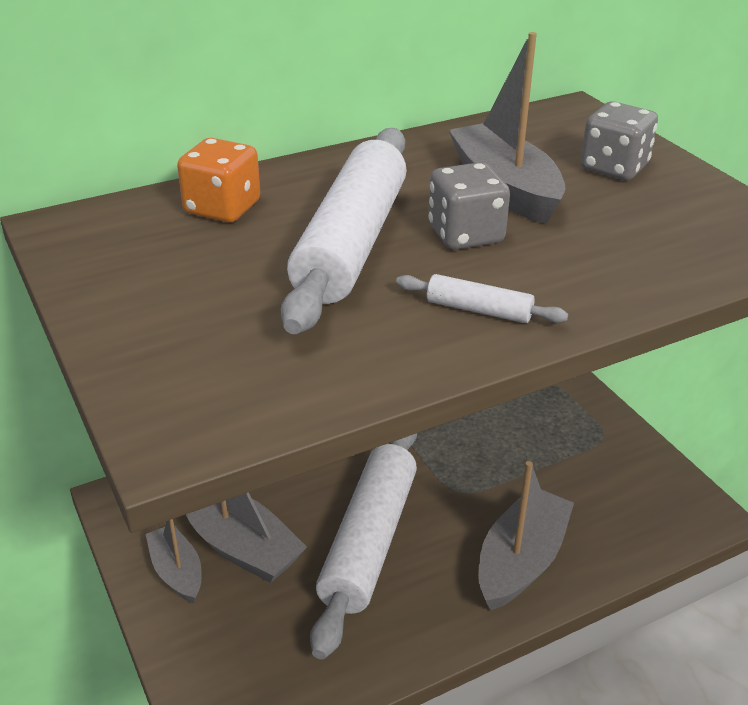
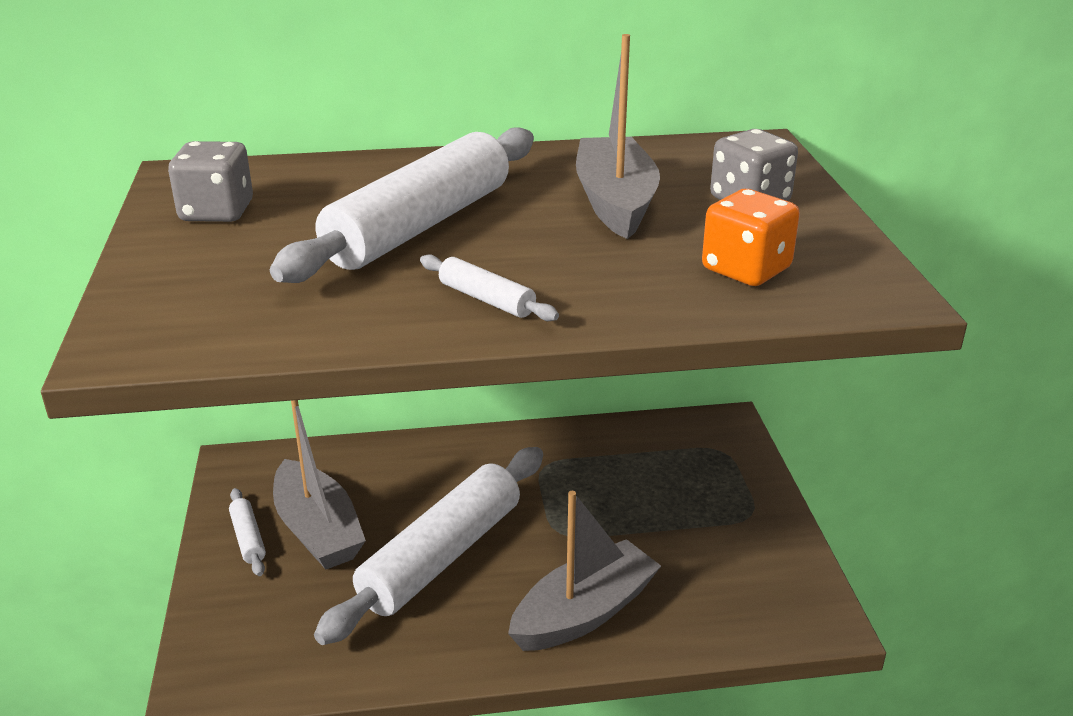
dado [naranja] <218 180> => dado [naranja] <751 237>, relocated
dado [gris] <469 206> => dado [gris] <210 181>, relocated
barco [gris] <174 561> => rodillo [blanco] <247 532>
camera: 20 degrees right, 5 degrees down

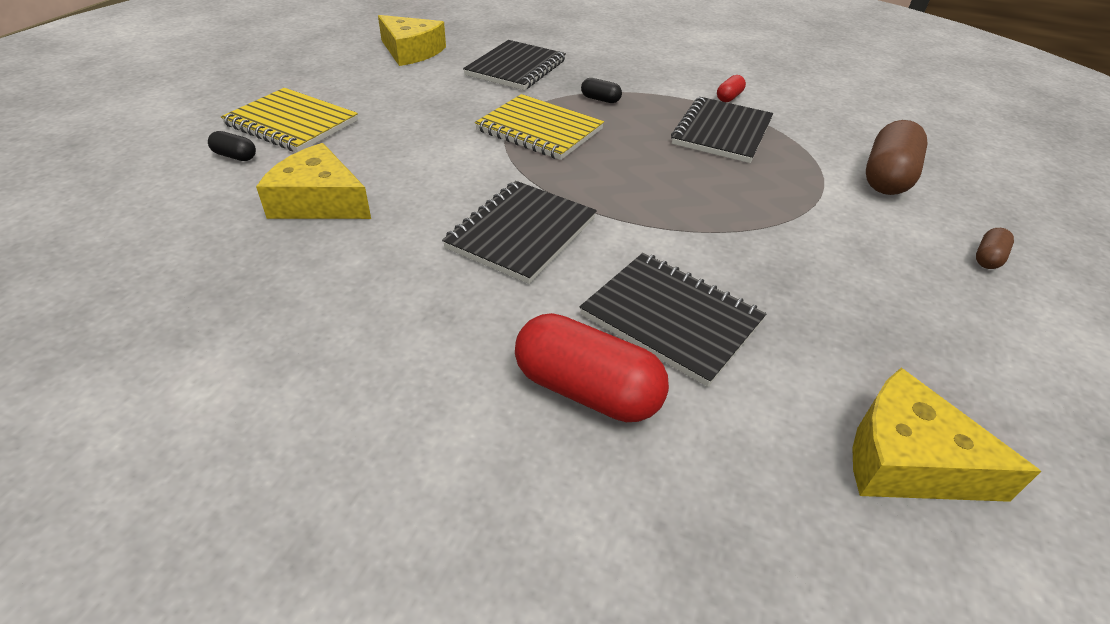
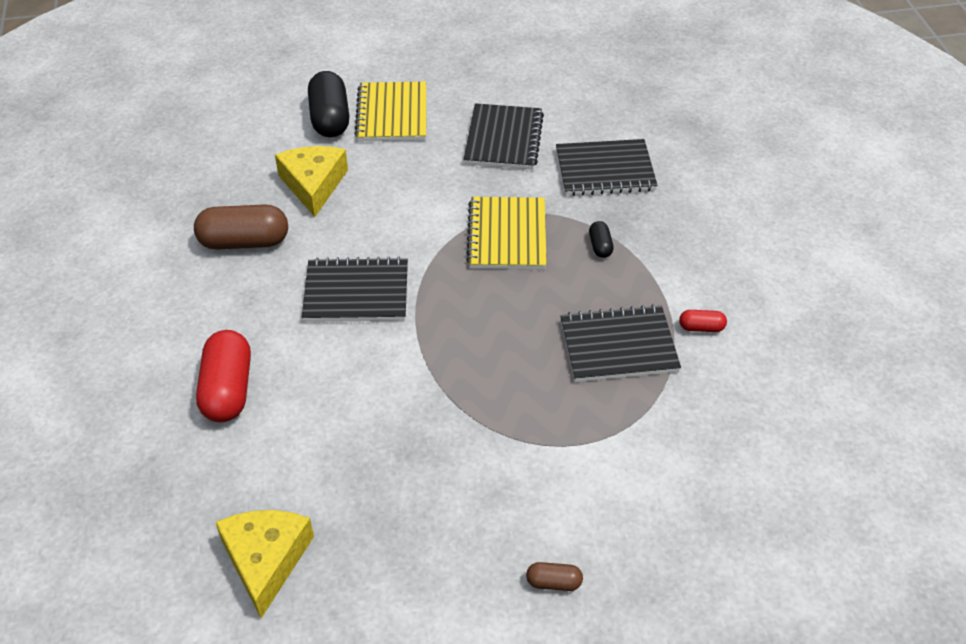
queso [amarillo] <412 40> => nothing
cápsula [marrón] <897 157> => cápsula [marrón] <241 227>, relocated
cápsula [negro] <232 146> => cápsula [negro] <328 104>, x2.11
cuaderno [negro] <673 320> => cuaderno [negro] <504 136>, relocated
camera: 60 degrees right, 5 degrees up

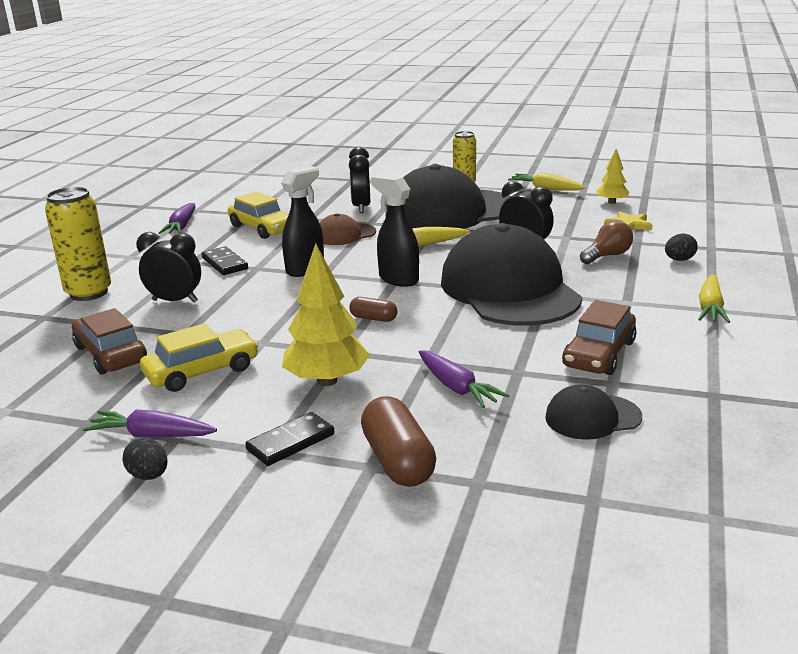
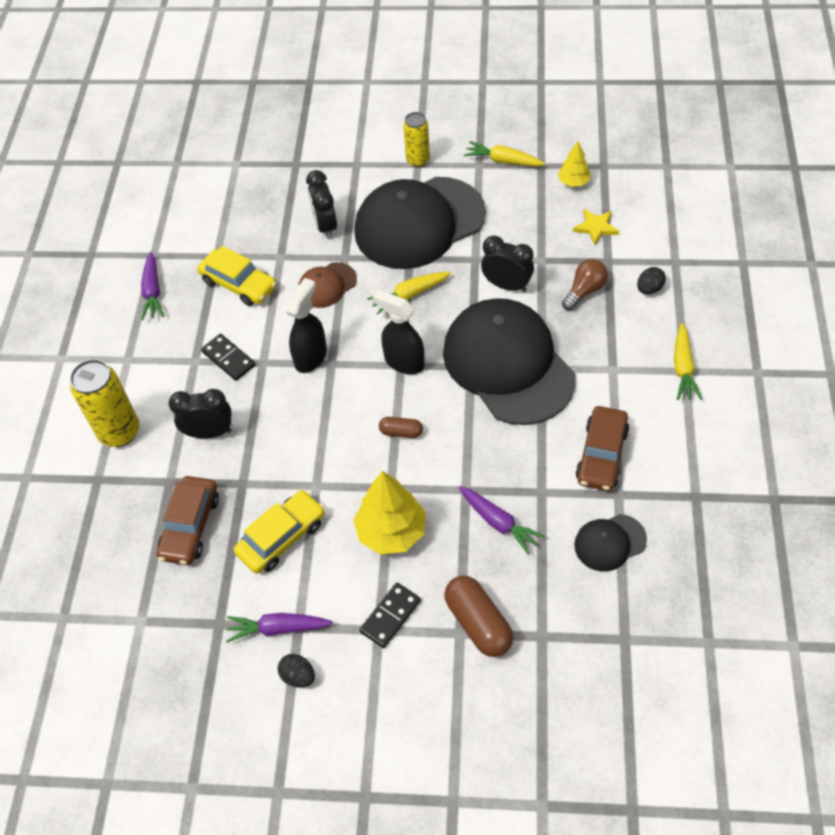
coche [marrón] <109 341> => coche [marrón] <188 520>, 120 degrees counterclockwise
camera: 10 degrees left, 30 degrees up

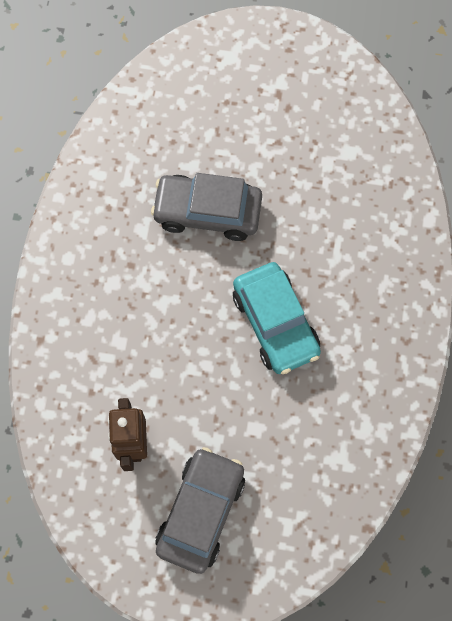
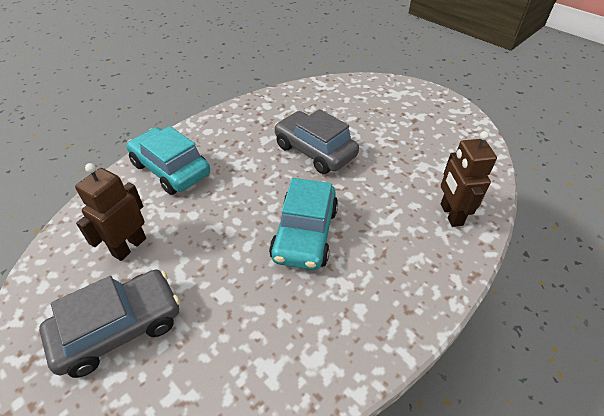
nothing => coche [turquesa] <168 160>
nothing => robot [marrón] <469 179>
camera: 35 degrees right, 25 degrees down

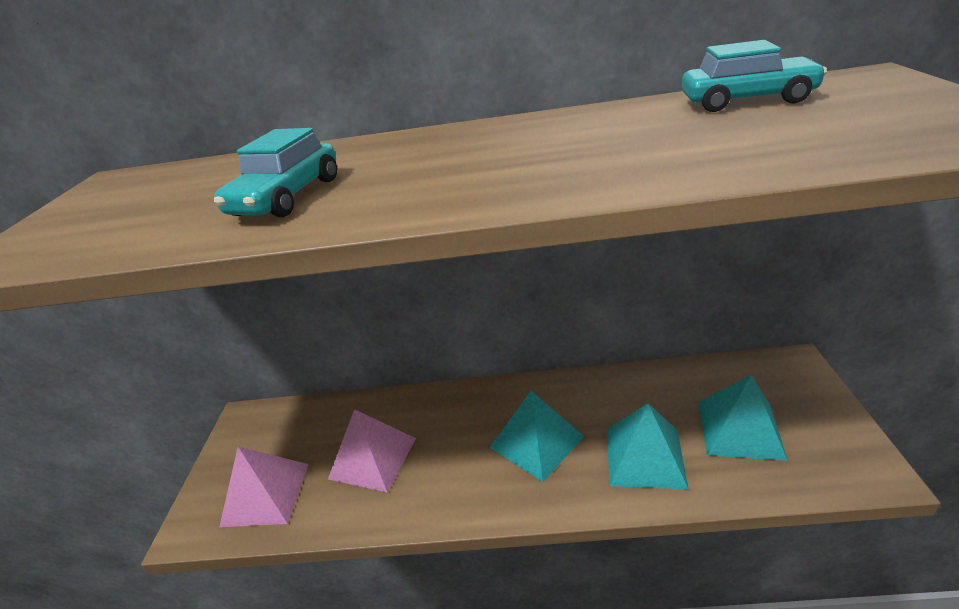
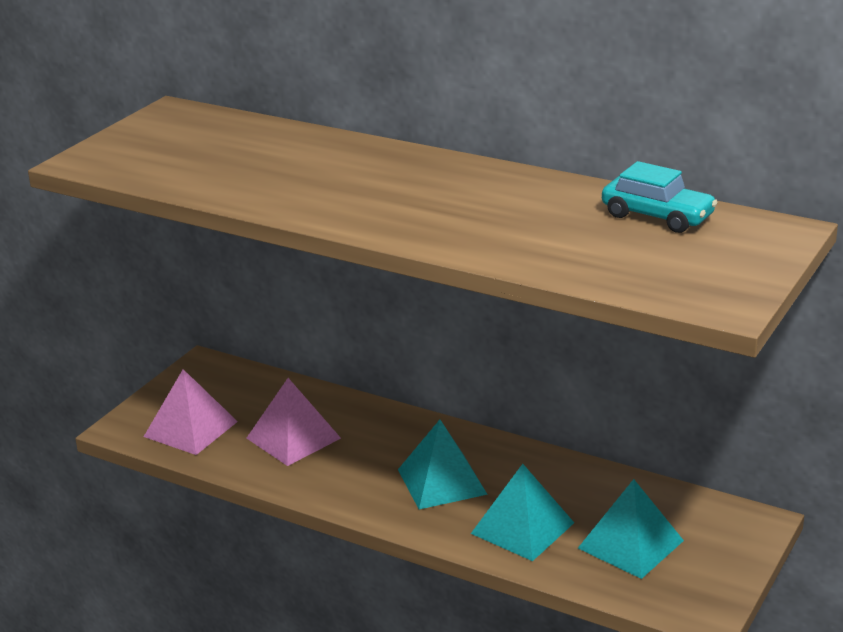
coche [turquesa] <275 172> => nothing
camera: 25 degrees right, 5 degrees down

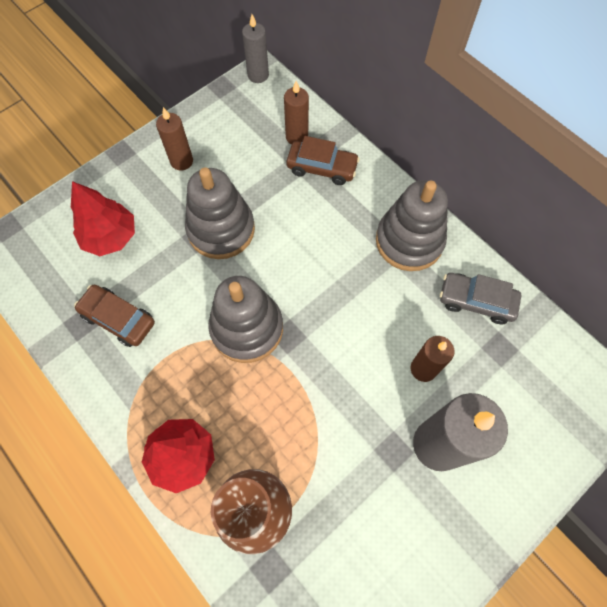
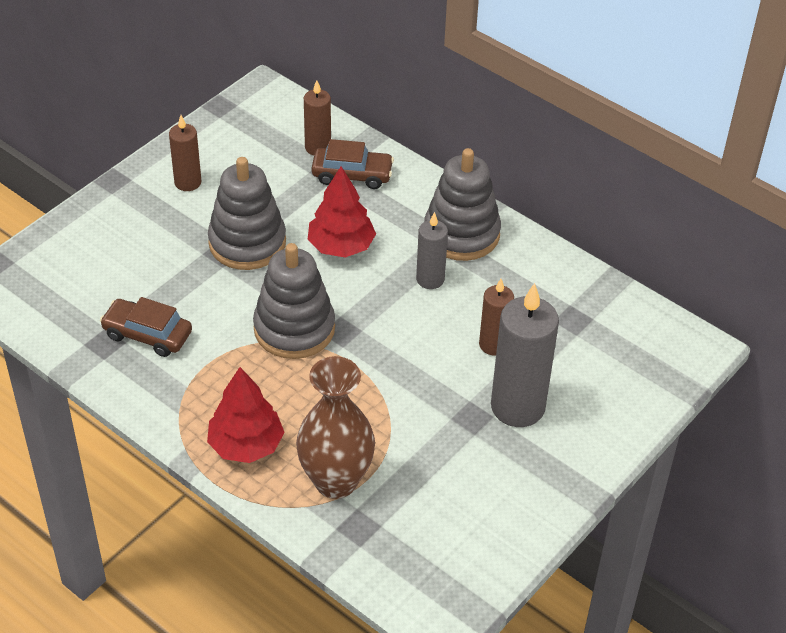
vela [gris] <255 48> => vela [gris] <432 250>, relocated
árbol [rojo] <103 218> => árbol [rojo] <342 212>, relocated
coche [gris] <480 298> => nothing
camera: 10 degrees left, 20 degrees down

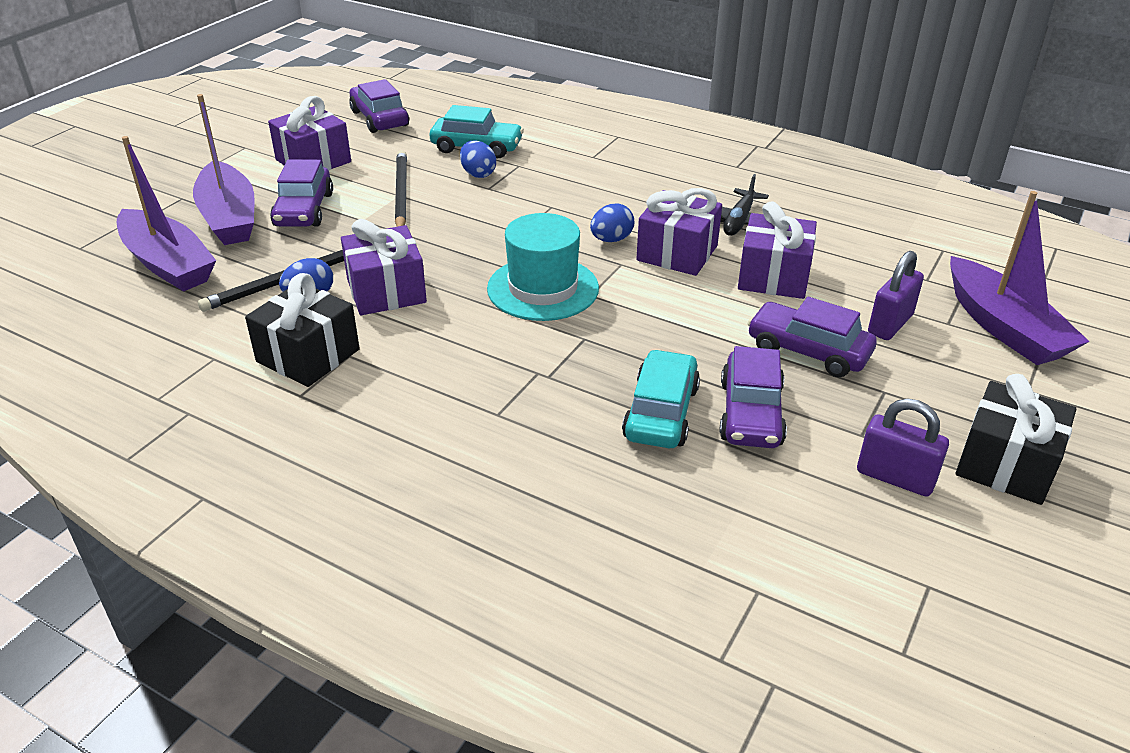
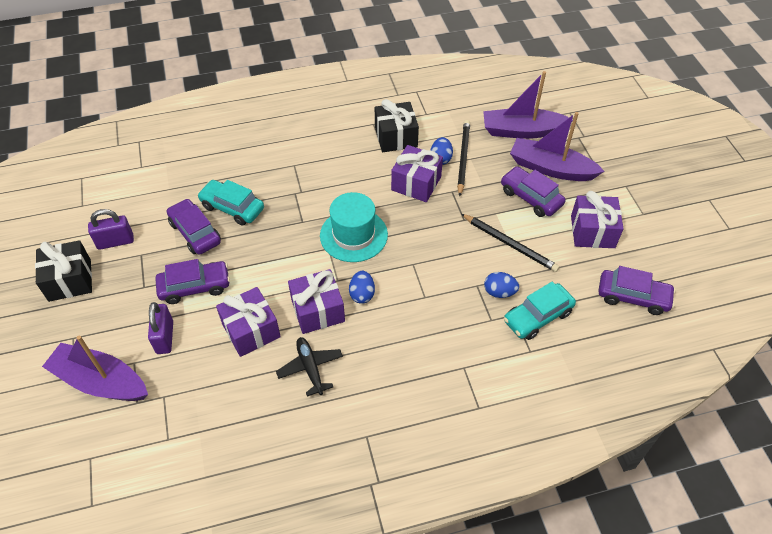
coche [turquesa] <661 398> => coche [turquesa] <230 203>, 150 degrees clockwise
camera: 135 degrees right, 15 degrees up

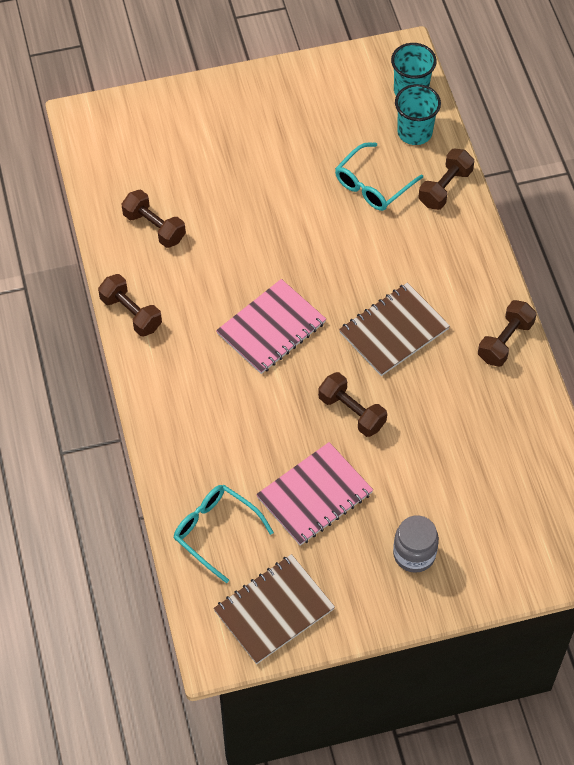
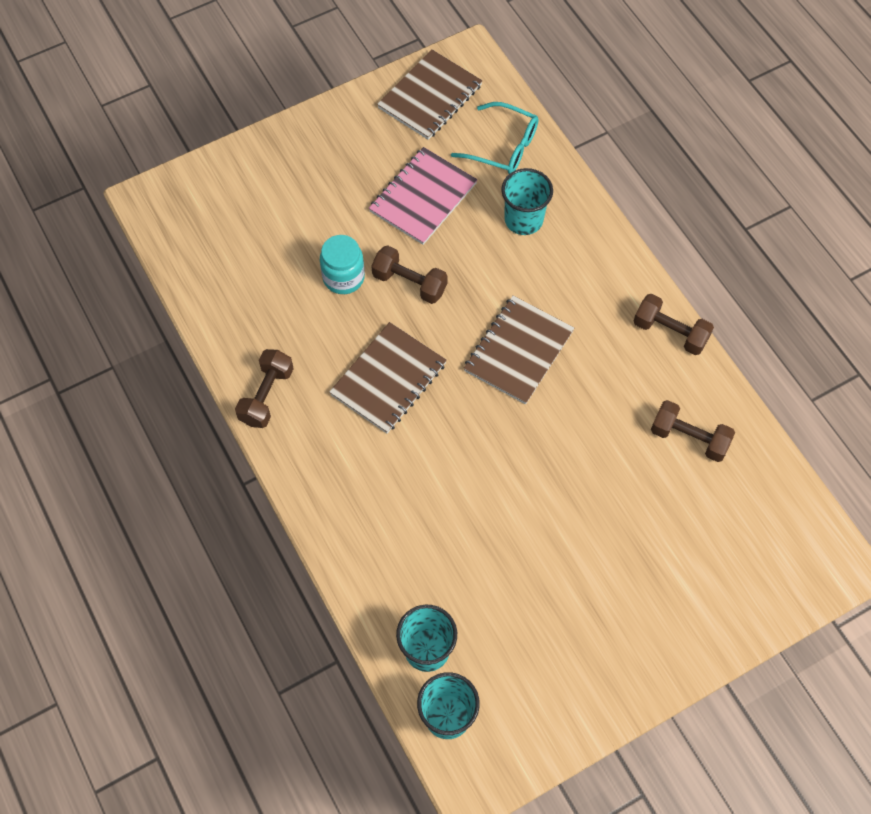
gafas [turquesa] <379 176> => nothing
mancuerna [marrón] <446 179> => nothing
cuaderno [rosa] <271 326> => cuaderno [marrón] <519 350>
tarro [gris] <416 544> => nothing
nothing => vaso [turquesa] <527 201>
nothing => tarro [turquesa] <342 264>
camera: 165 degrees right, 5 degrees up

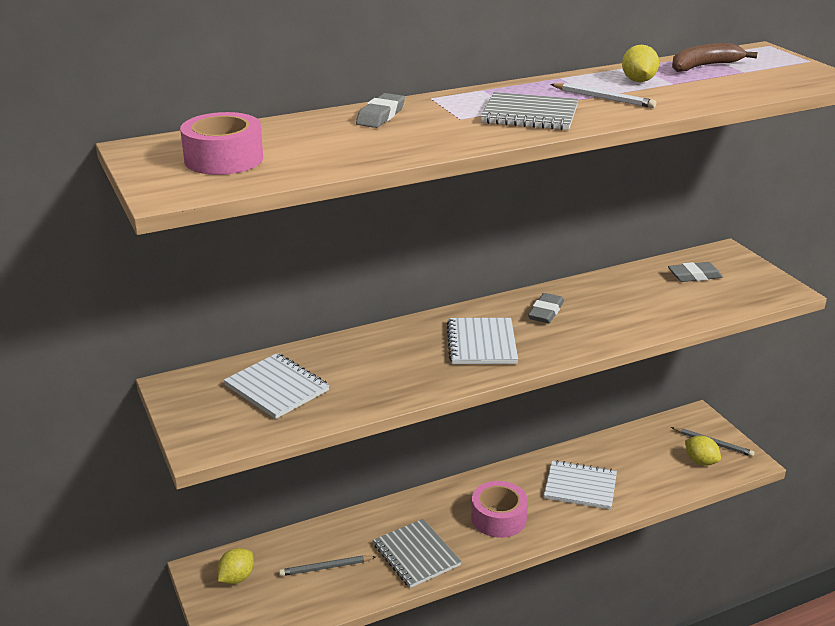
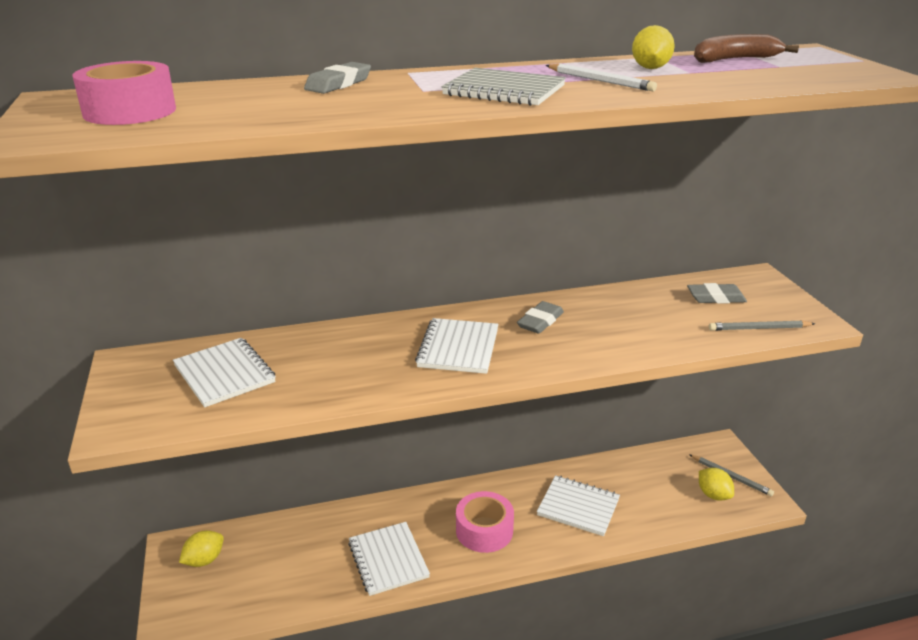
cuaderno [gris] <417 553> => cuaderno [blanco] <389 559>
lápiz [gris] <327 565> => lápiz [gris] <762 325>, relocated
camera: 10 degrees right, 0 degrees up

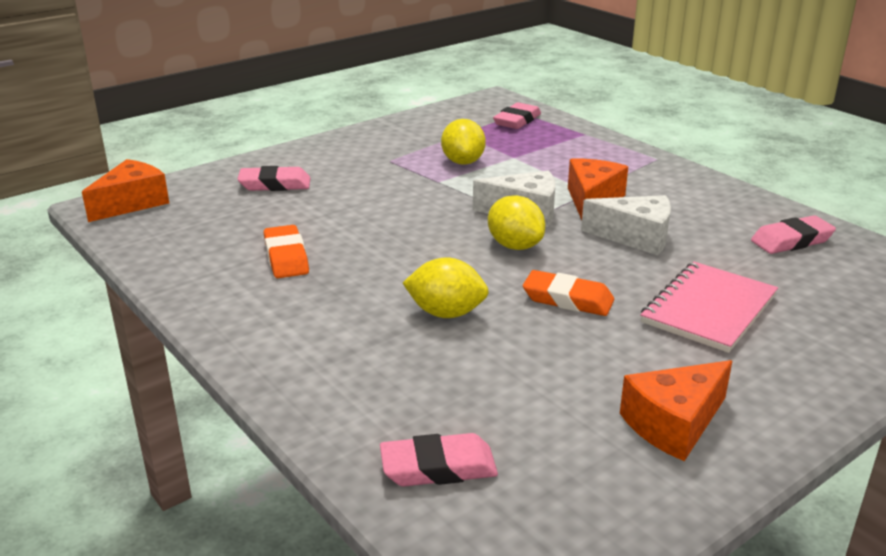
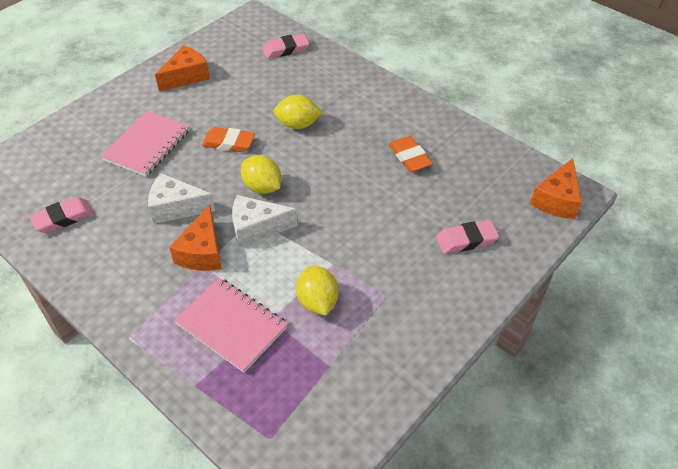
goma de borrar [rosa] <517 115> => nothing
nothing => cuaderno [rosa] <231 325>
camera: 170 degrees right, 20 degrees up

